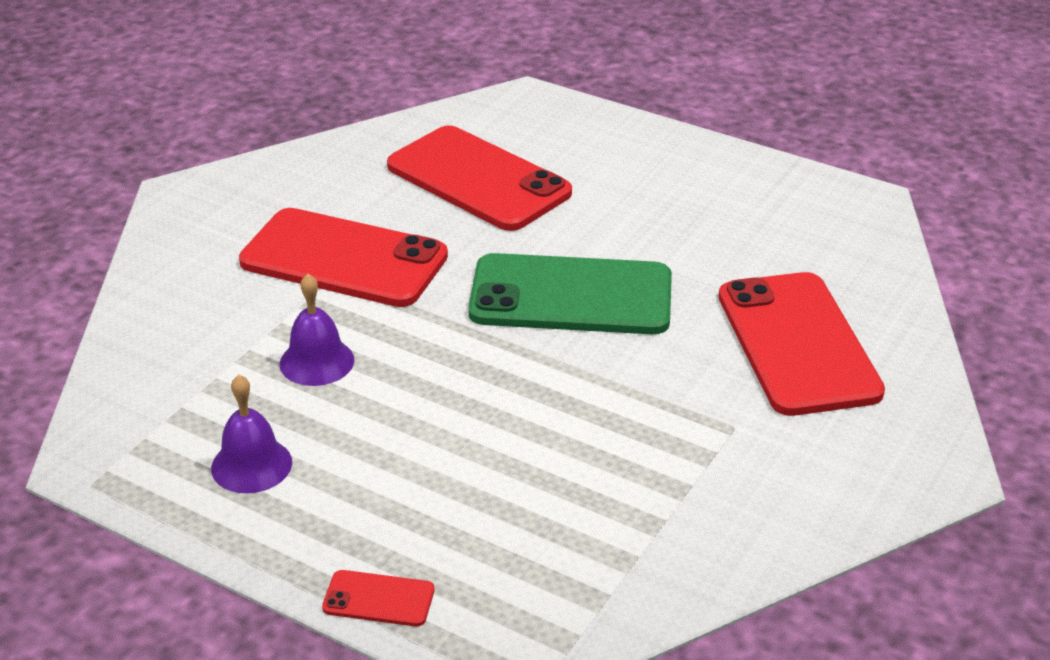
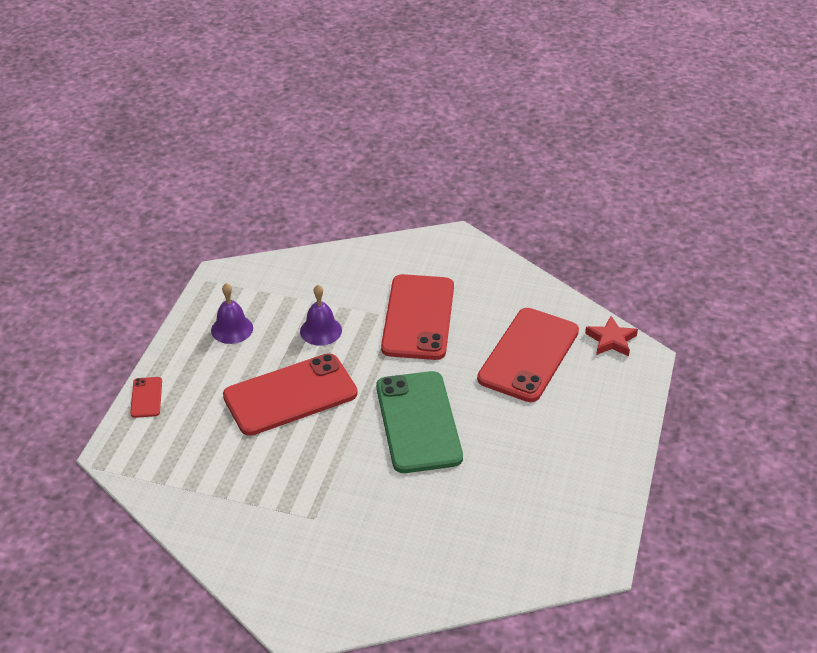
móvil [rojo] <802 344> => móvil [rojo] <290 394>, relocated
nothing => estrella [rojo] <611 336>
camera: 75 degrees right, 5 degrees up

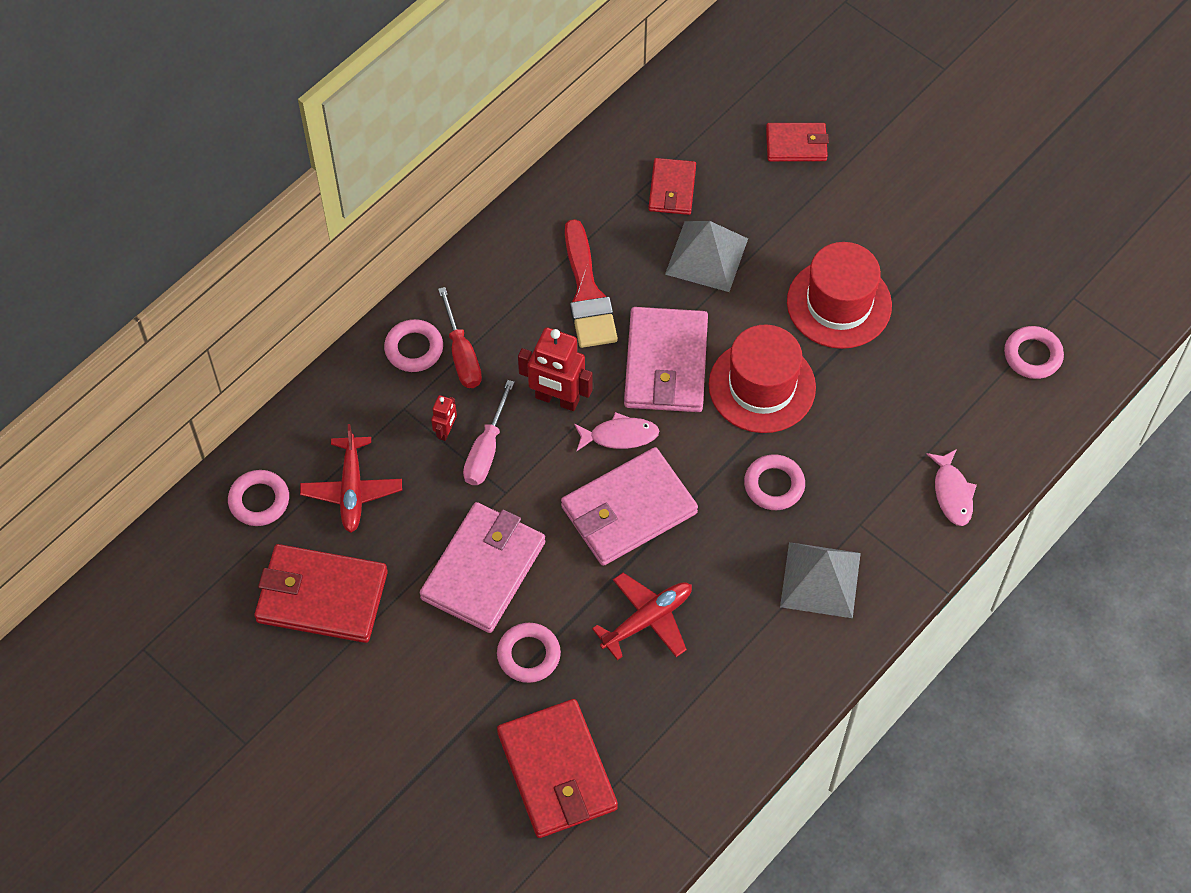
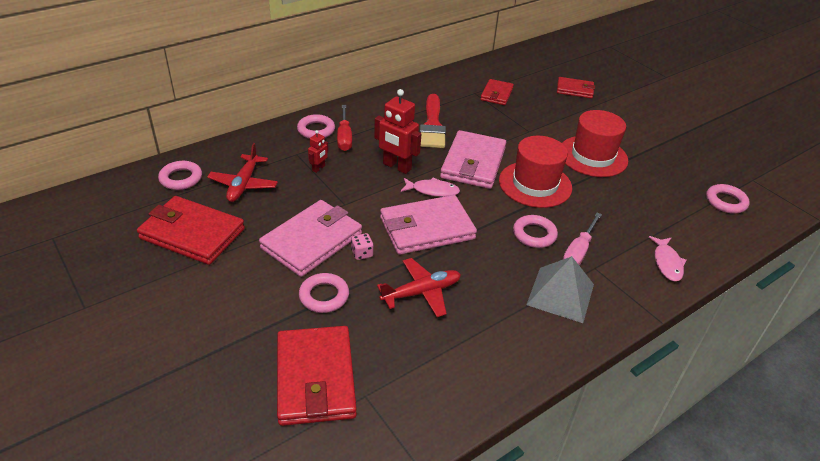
pirámide [gris] <706 256> => nothing
destornillador [rosa] <488 432> => destornillador [rosa] <582 239>, relocated
nothing => dado [rosa] <362 246>
camera: 10 degrees right, 20 degrees down

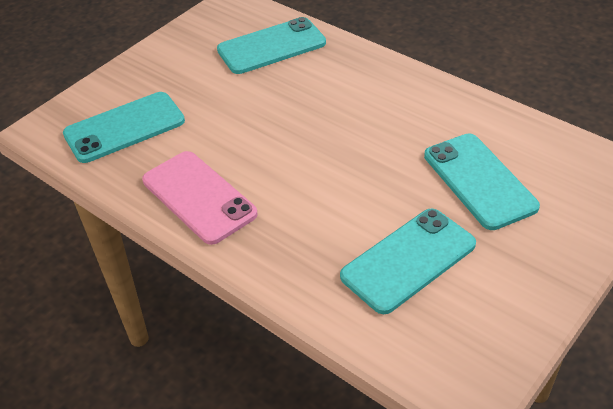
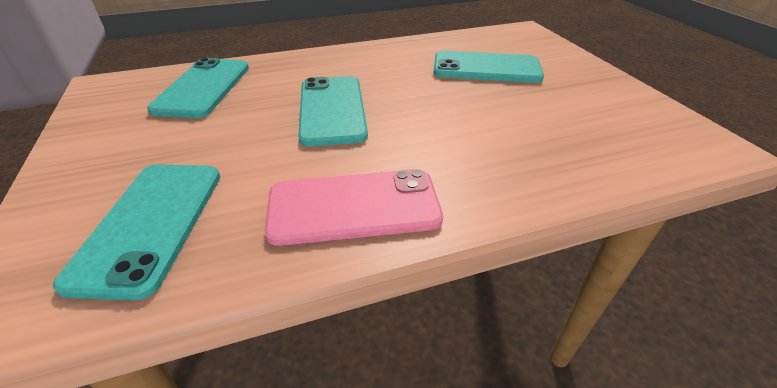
móvil [turquesa] <408 261> => móvil [turquesa] <333 111>, relocated
camera: 60 degrees left, 5 degrees down

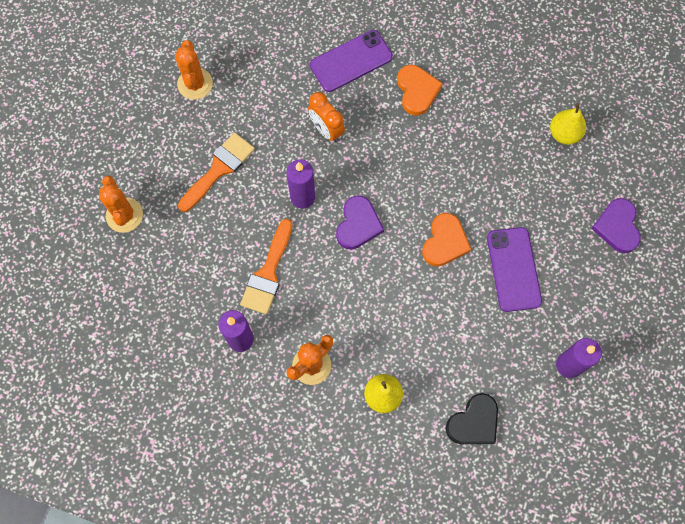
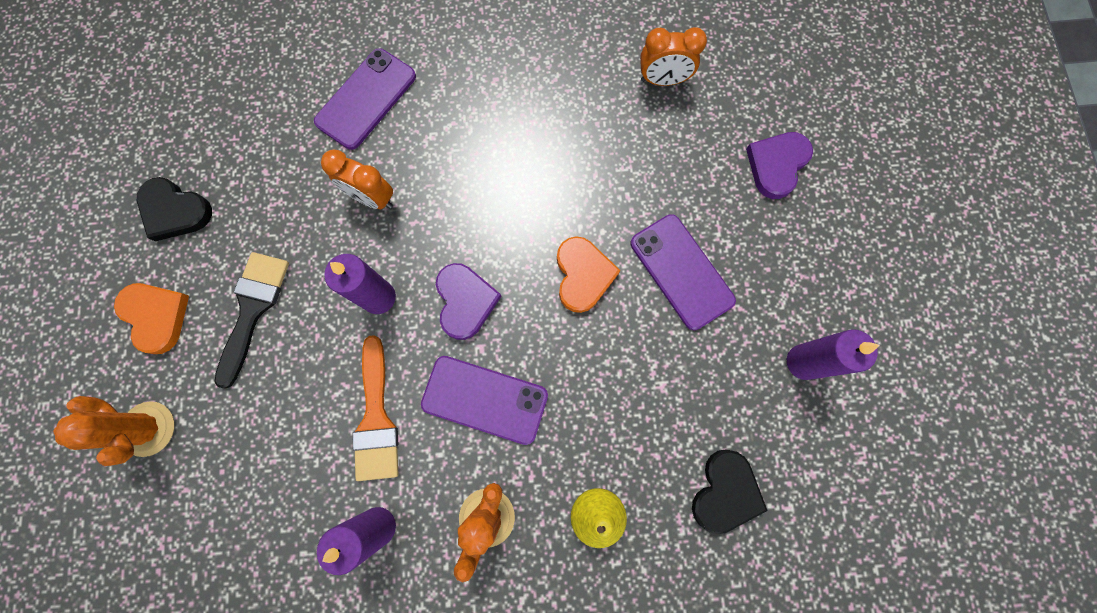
cactus [naranja] <194 70> => corazón [negro] <174 209>
corazón [naranja] <420 90> => corazón [naranja] <151 318>, relocated
pera [amarillo] <568 124> => despertador [naranja] <673 56>
pincel [naranja] <216 172> => pincel [negro] <252 320>
corazón [morado] <616 225> => corazón [morado] <779 165>, 60 degrees clockwise
nothing => móvil [morado] <484 400>
camera: 25 degrees left, 5 degrees up

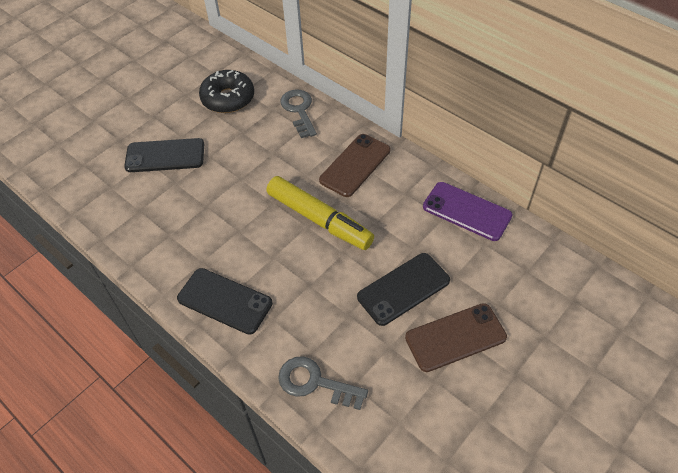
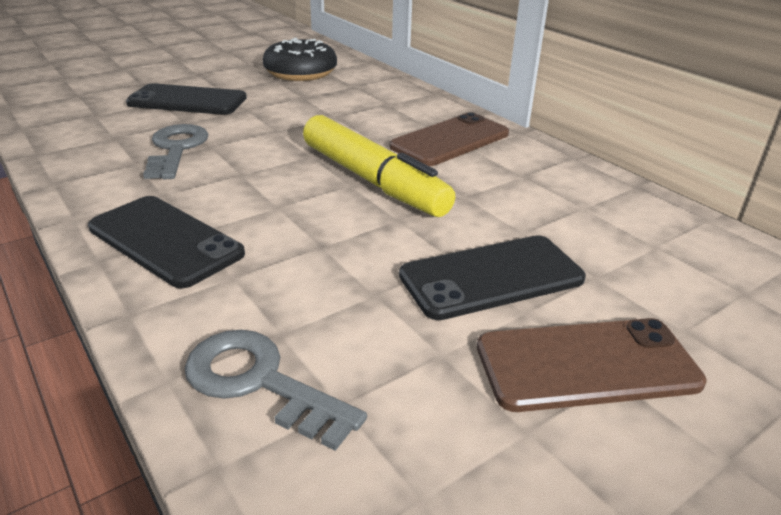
llave [gris] <298 113> => llave [gris] <175 151>, relocated
móvil [morado] <467 211> => nothing
camera: 10 degrees right, 20 degrees down

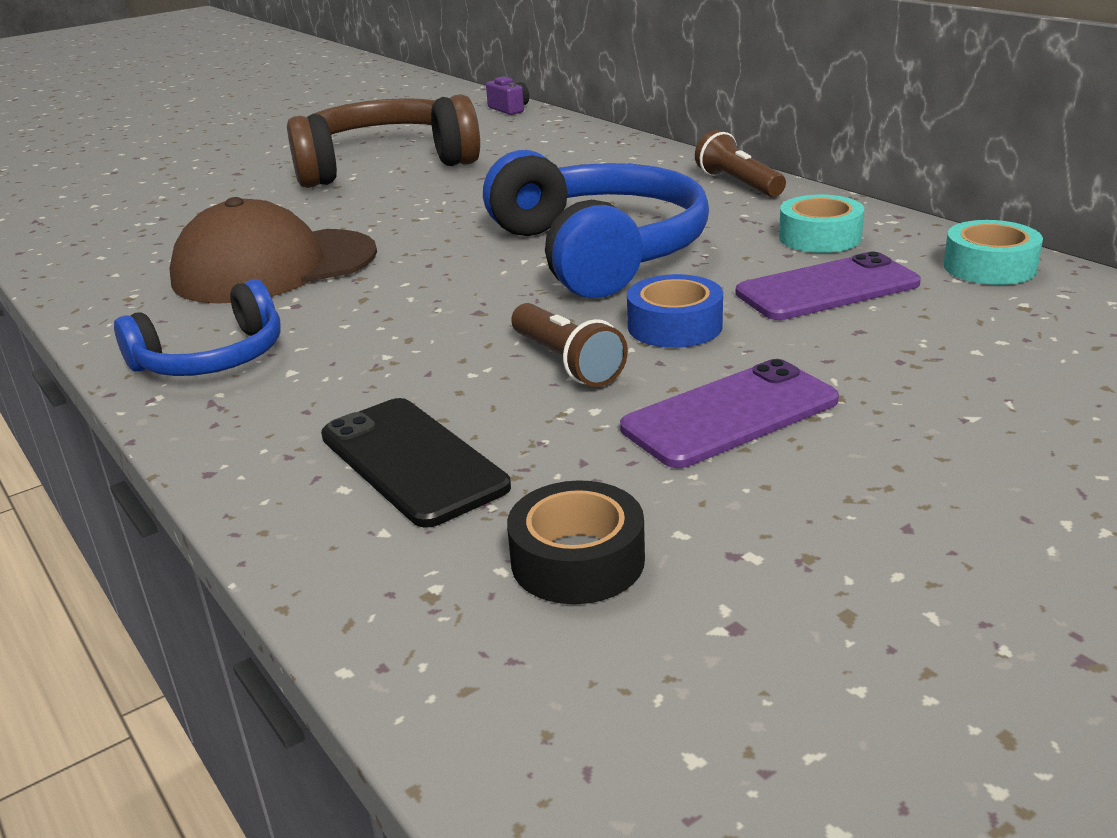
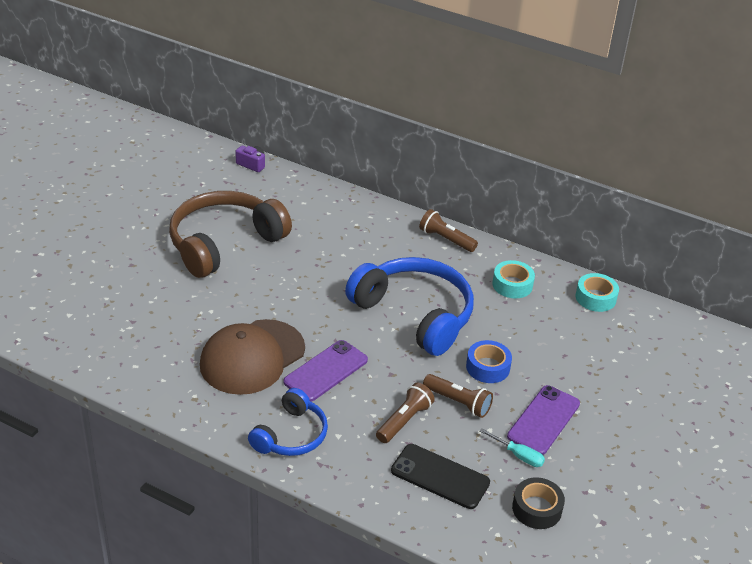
móvil [morado] <828 286> => móvil [morado] <325 371>, relocated
nothing => lámpara de mano [marrón] <405 413>
nothing => destornillador [turquesa] <512 447>
camera: 30 degrees left, 10 degrees up

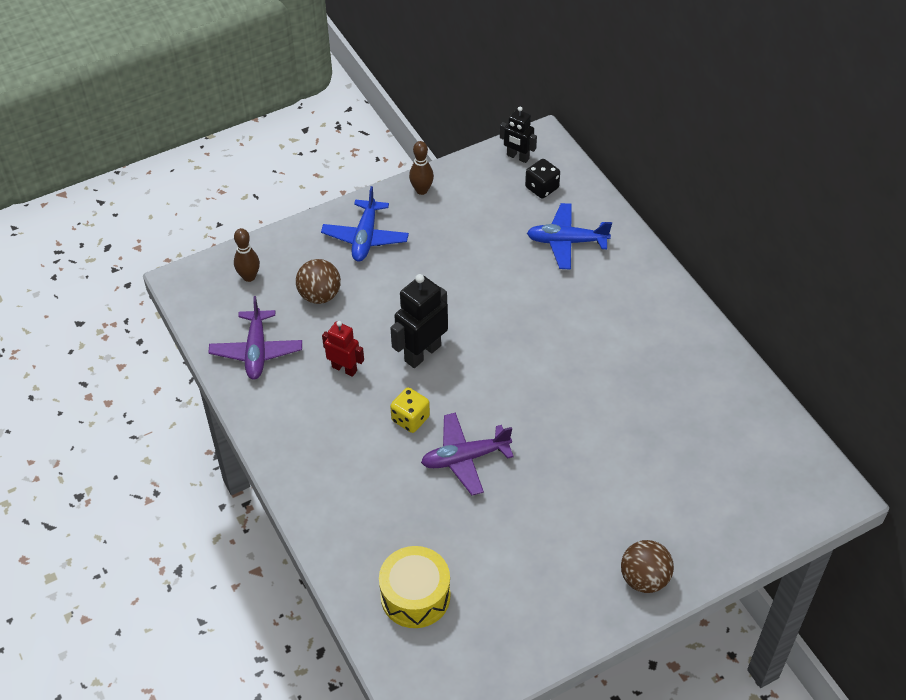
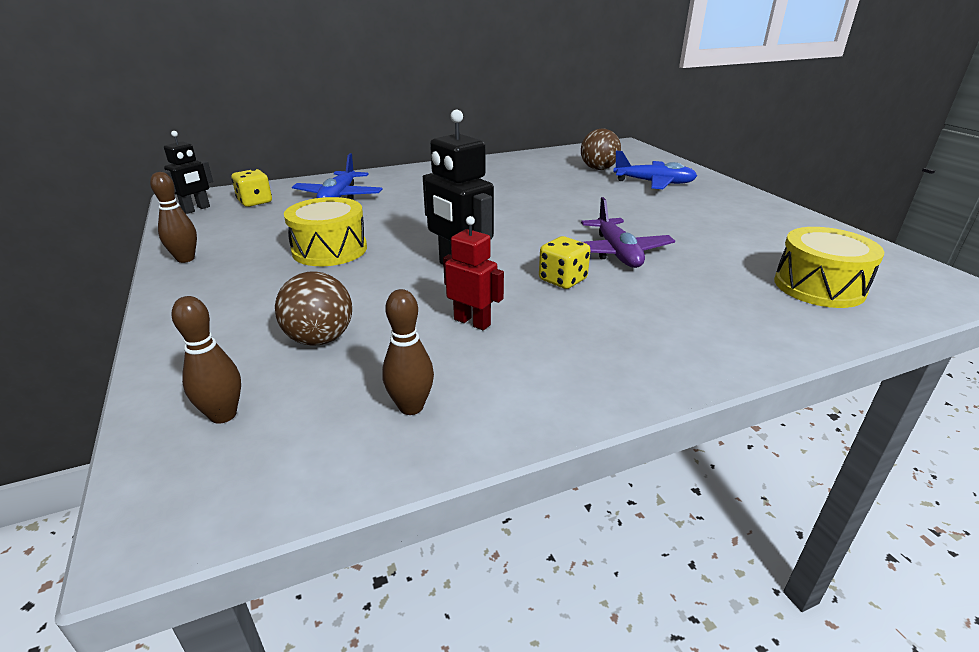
dado [negro] <542 179> => dado [amarillo] <251 188>
avión [azul] <365 224> => avión [azul] <655 170>, relocated
avión [morado] <255 337> => bolo [marrón] <408 352>
robot [rojo] <343 349> => robot [rojo] <473 273>, 90 degrees clockwise
pelota [marrón] <647 566> => pelota [marrón] <601 149>, relocated
nothing => tambor [amarillo] <325 231>
camera: 85 degrees left, 20 degrees down

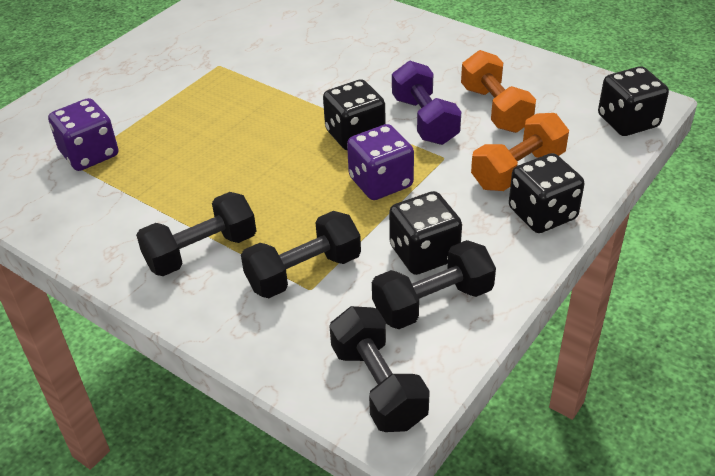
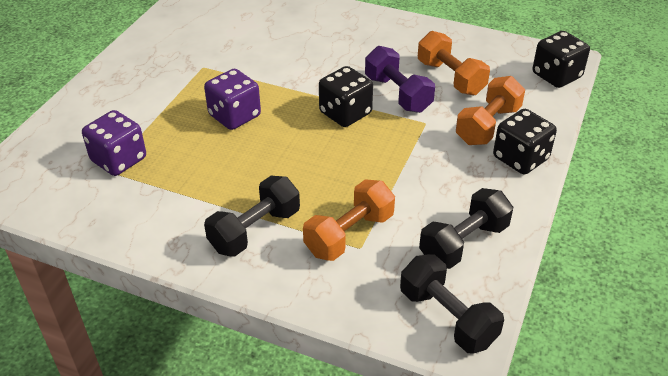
dado [morado] <380 162> => dado [morado] <232 99>, relocated
dado [negro] <425 233> => nothing
mancuerna [negro] <301 254> => mancuerna [naranja] <349 220>
camera: 15 degrees left, 0 degrees up

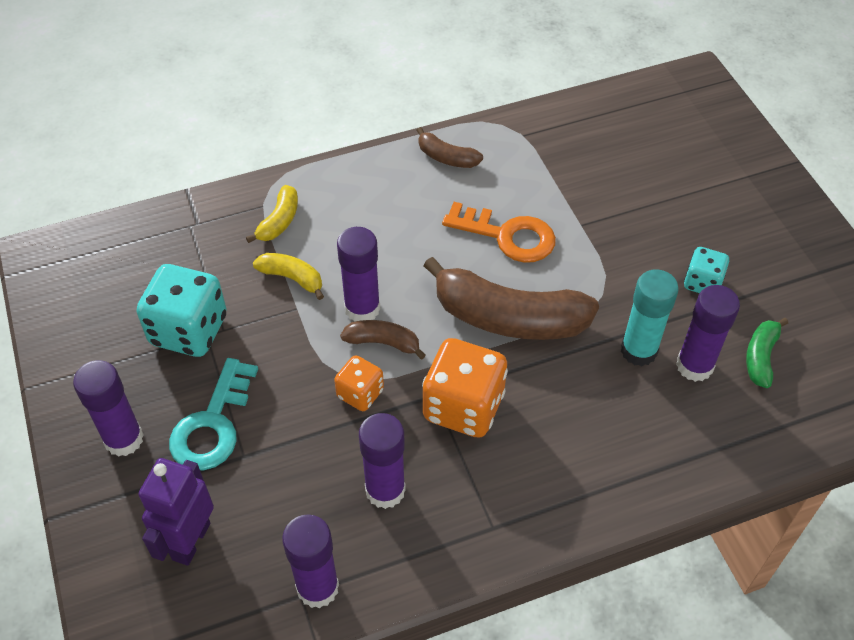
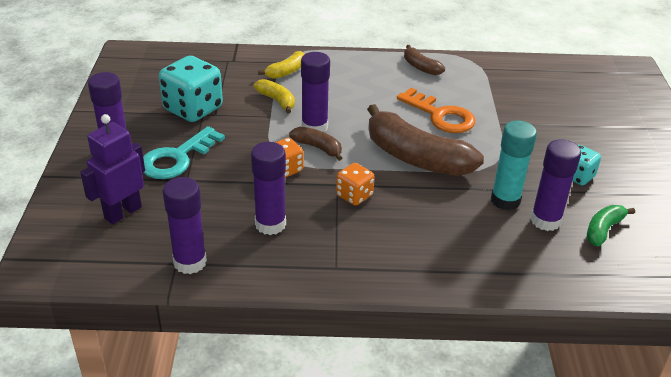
dado [naranja] <465 388> => dado [naranja] <355 184>, x0.55
camera: 20 degrees right, 15 degrees down

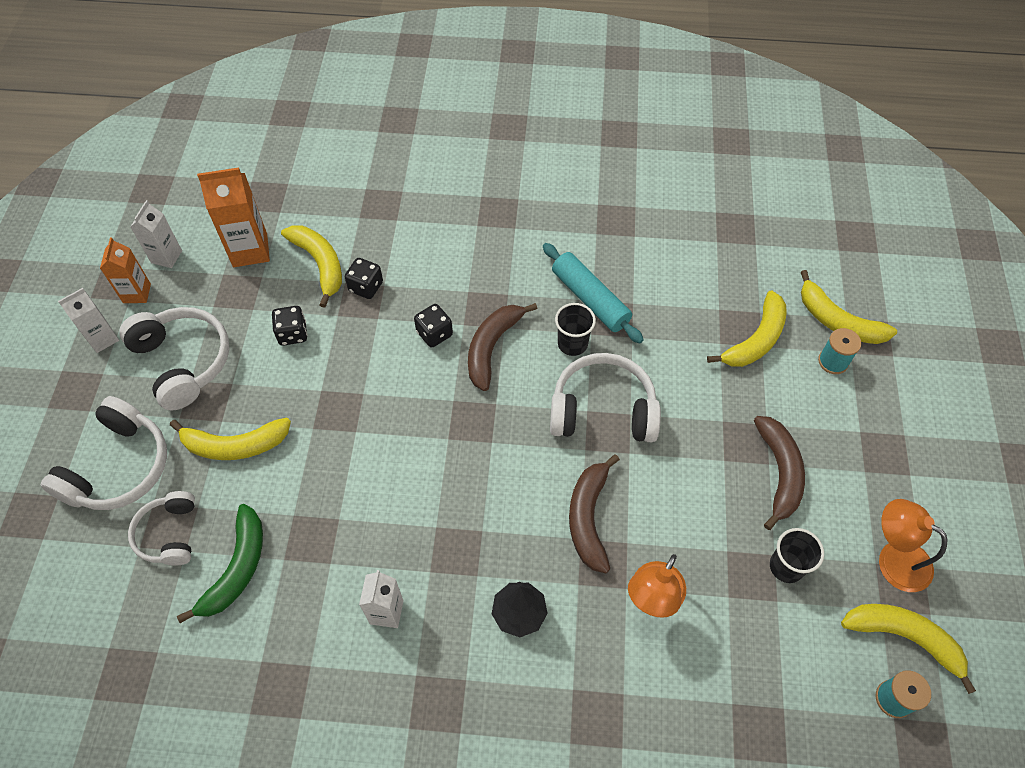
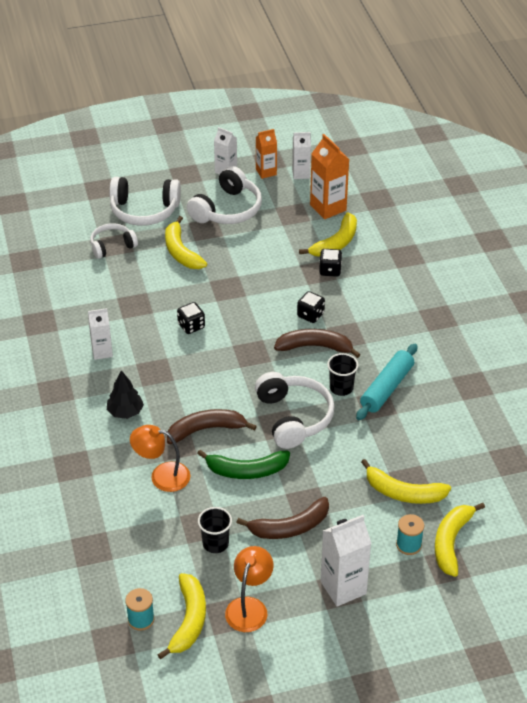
dado [negro] <290 326> => dado [negro] <191 318>, relocated
plátano [verde] <220 563> => plátano [verde] <243 464>, relocated
nothing => cartón de leche [blanco] <346 561>
camera: 70 degrees right, 15 degrees down

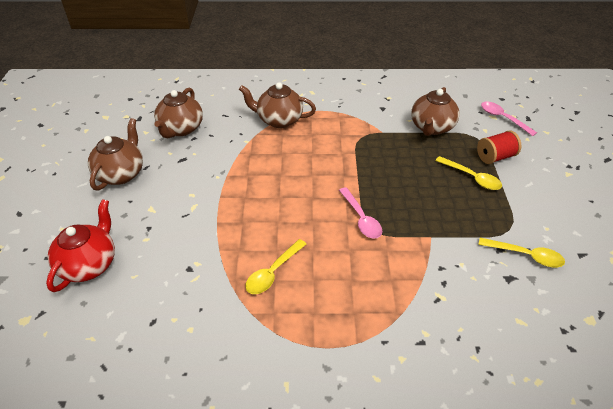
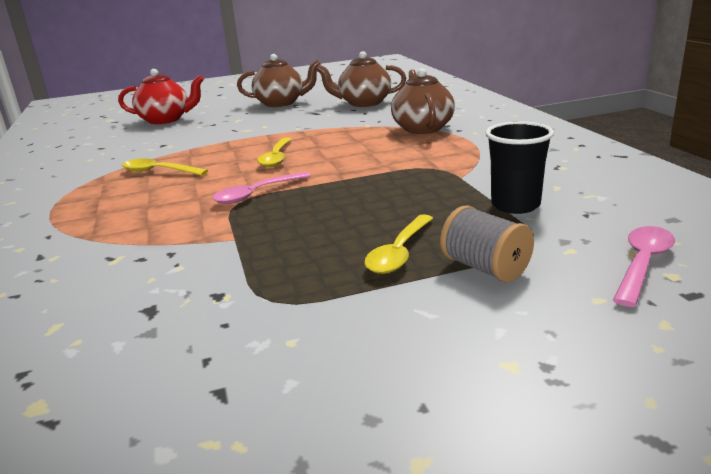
tetera [marrón] <435 111> => vaso [negro] <519 167>
carrete [rojo] <499 147> => carrete [gris] <487 244>
cuchara [amarillo] <521 252> => cuchara [amarillo] <274 152>, relocated
camera: 75 degrees right, 20 degrees down

